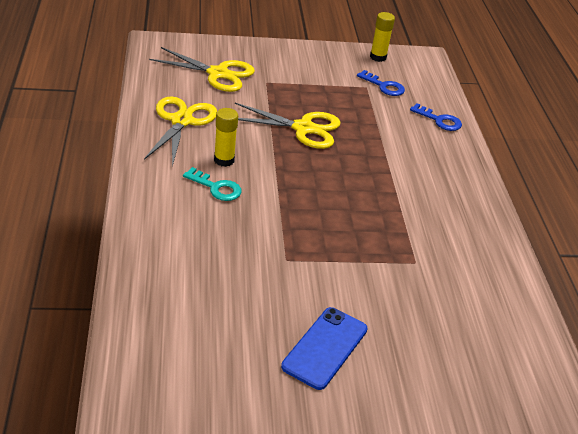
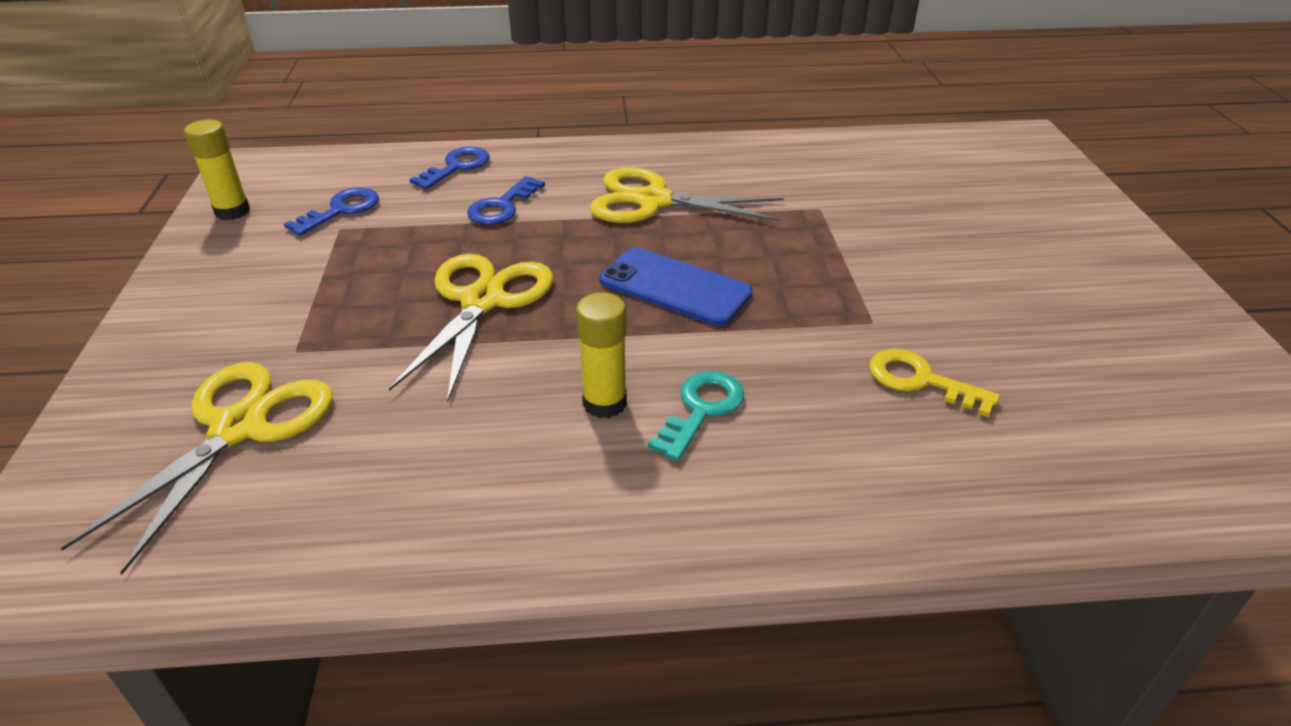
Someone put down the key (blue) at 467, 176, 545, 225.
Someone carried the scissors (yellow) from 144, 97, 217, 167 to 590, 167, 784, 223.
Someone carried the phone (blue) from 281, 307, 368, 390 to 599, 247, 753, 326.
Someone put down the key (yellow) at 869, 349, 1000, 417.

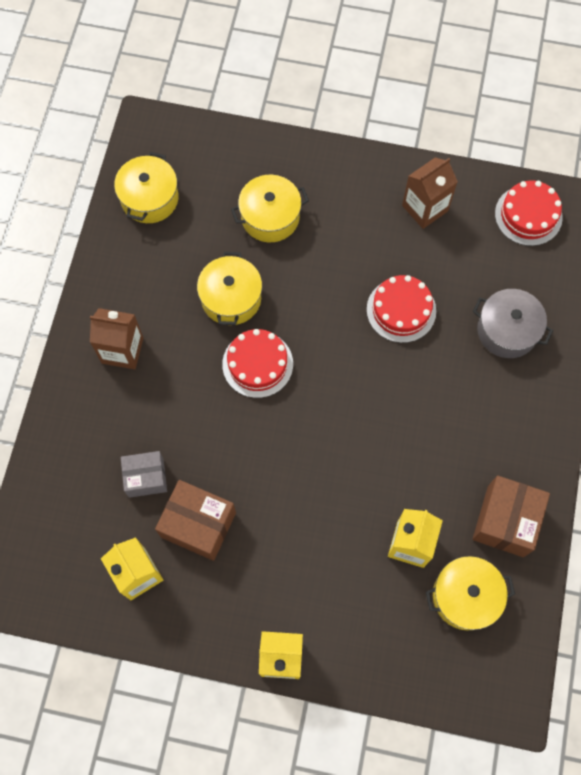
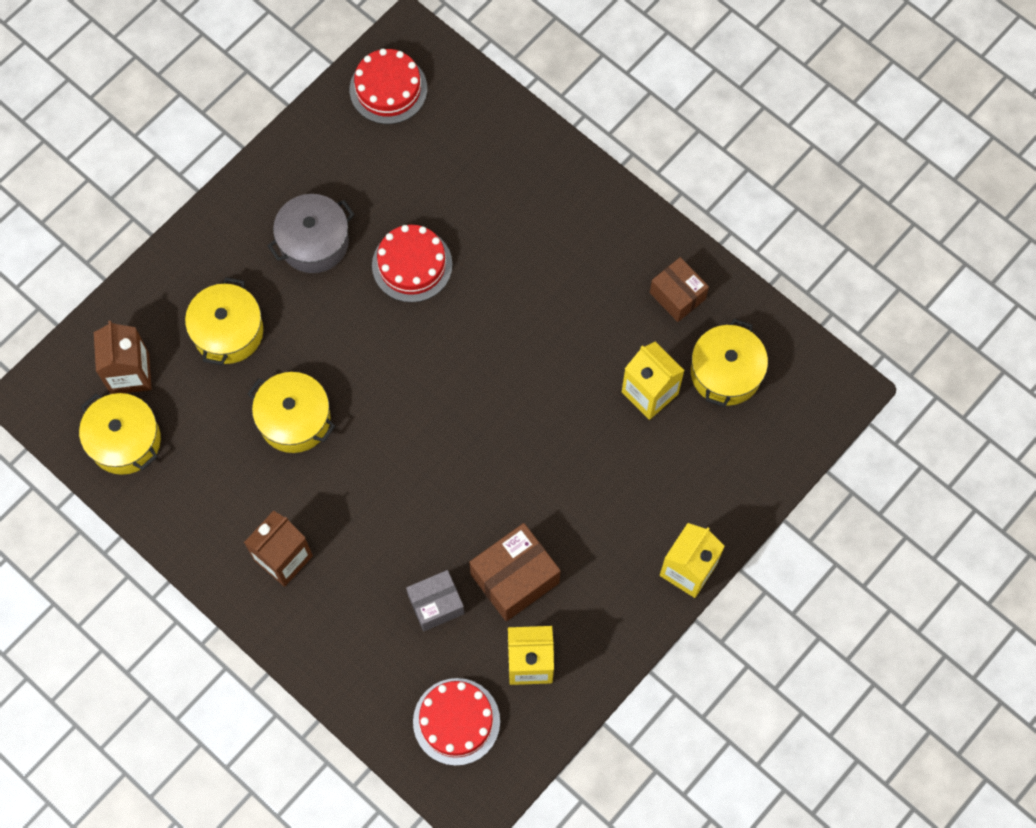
Someone carried the carton (brown) from 402, 157, 458, 229 to 94, 321, 151, 394.
Someone carried the pot (grey) from 473, 289, 553, 358 to 268, 194, 355, 273.
Someone rotated the box (grey) at 121, 451, 167, 498 by 45 degrees clockwise.
Someone carried the cake (red) from 222, 329, 293, 398 to 413, 678, 500, 766.
Someone scaled the box (brown) at 473, 476, 550, 557 by 0.67.

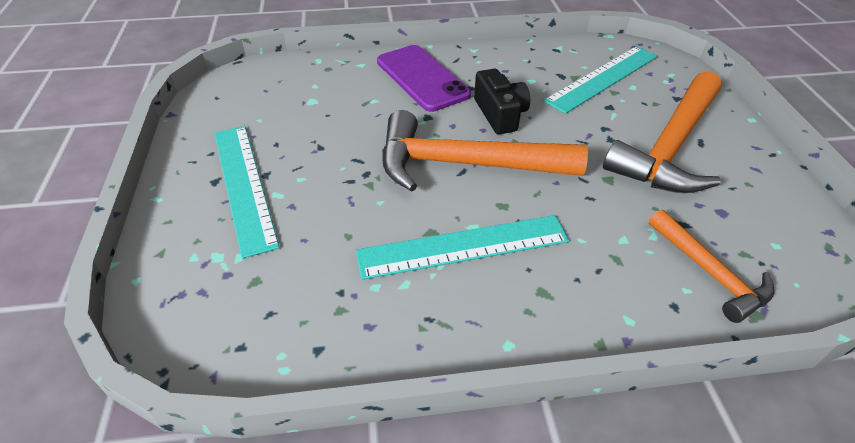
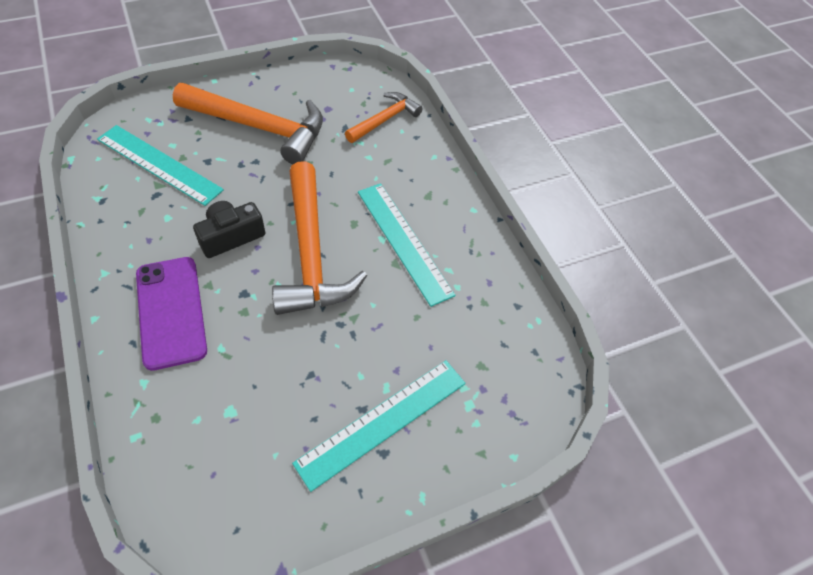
Someone rotated the phone (purple) at 377, 45, 471, 112 by 60 degrees counterclockwise.

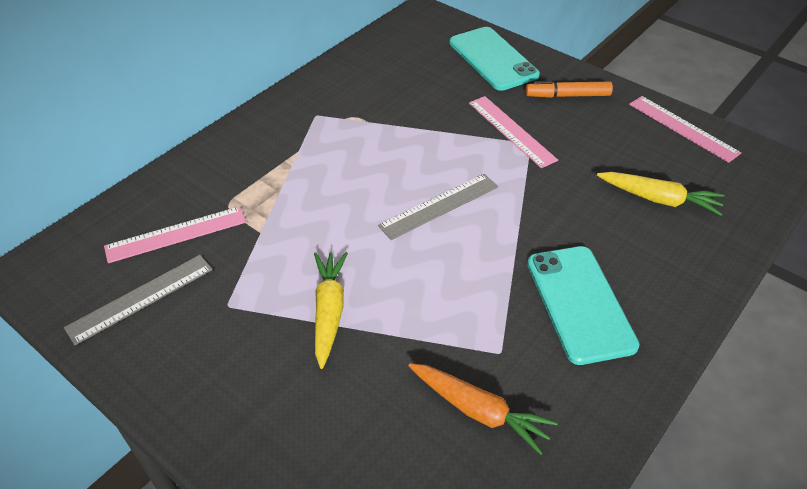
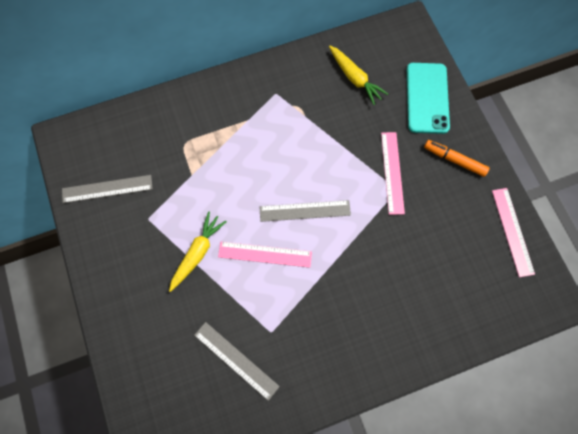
Someone swapped the carrot (orange) at 408, 363, 558, 455 for the ruler (grey) at 194, 322, 280, 401.
Someone carried the ruler (pink) from 104, 206, 246, 263 to 218, 242, 312, 268.
Someone carried the carrot (yellow) from 597, 172, 725, 216 to 329, 46, 388, 105.
Someone took away the phone (turquoise) at 527, 246, 640, 365.

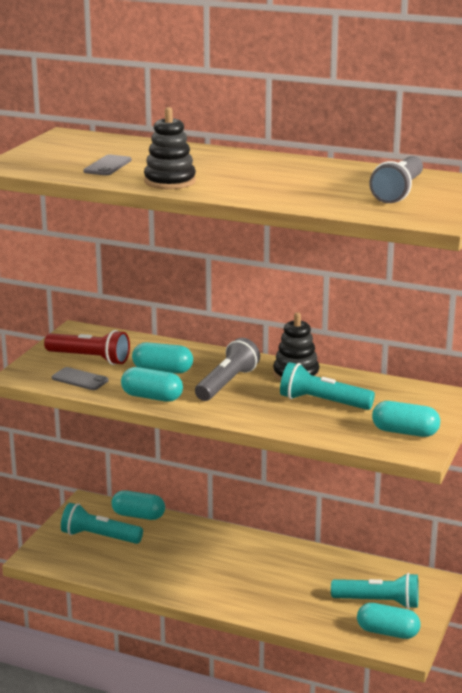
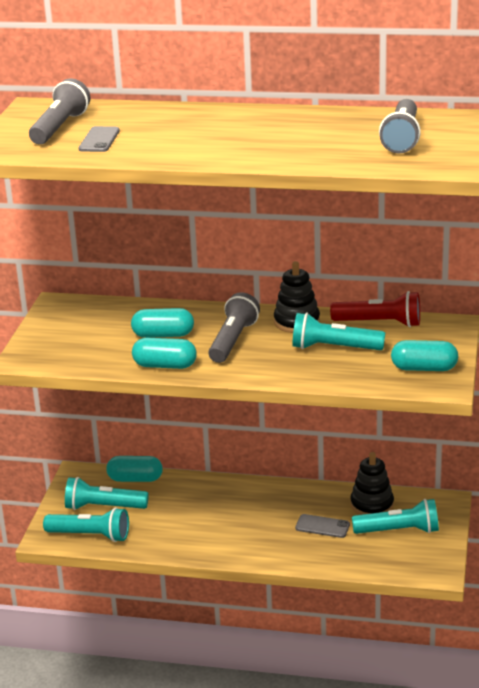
Someone put down the flashlight (grey) at 29, 78, 90, 144.
Someone put down the flashlight (turquoise) at 43, 508, 129, 542.
Someone carried the phone (grey) from 52, 367, 108, 390 to 295, 514, 350, 538.
Someone carried the flashlight (red) from 44, 330, 130, 365 to 330, 291, 420, 327.
Someone carried the stacking toy (black) from 144, 107, 196, 190 to 350, 452, 394, 515.
Someone took away the capsule (turquoise) at 357, 603, 421, 639.

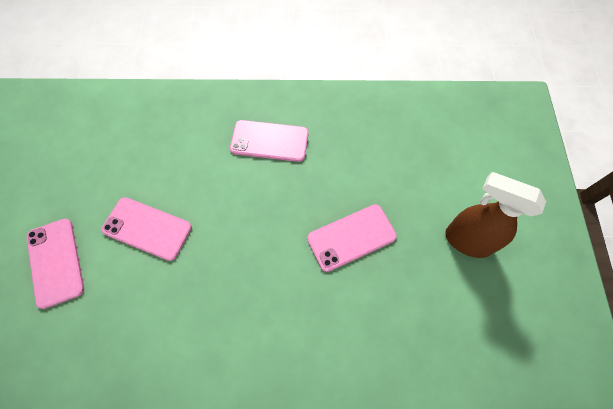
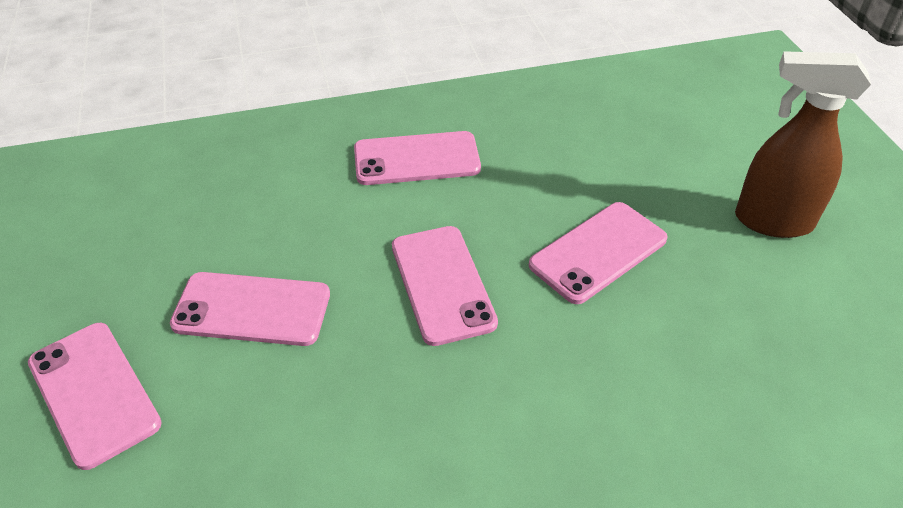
Someone put down the phone (pink) at 392, 226, 498, 346.

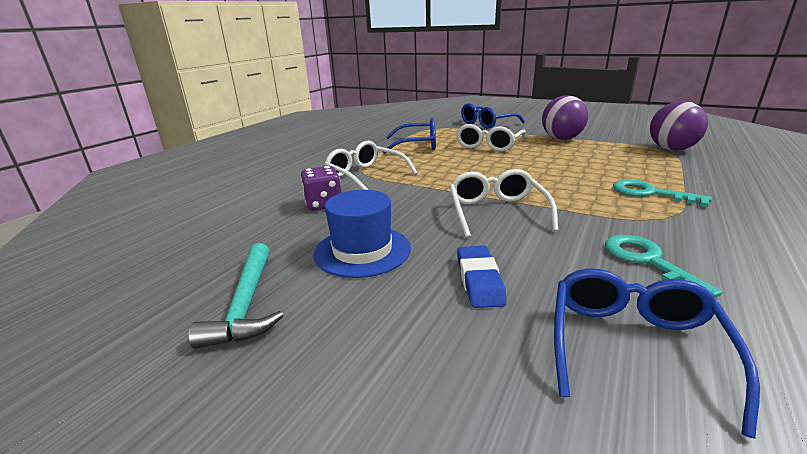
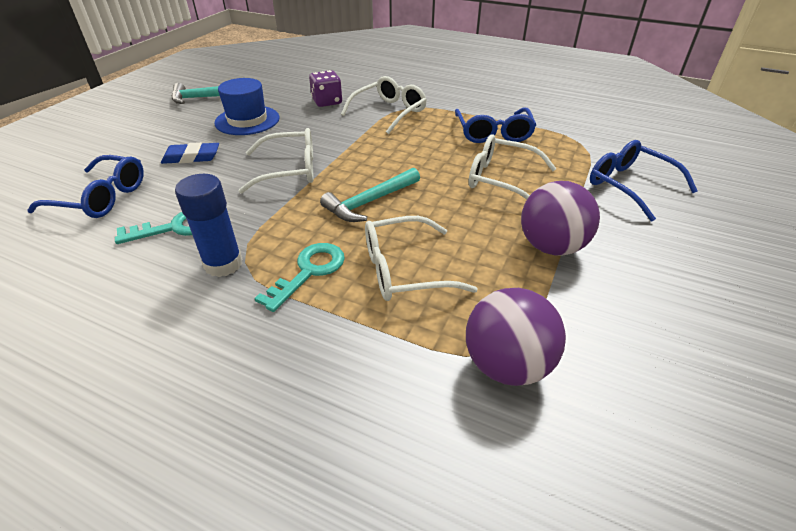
Someone put down the glue stick (blue) at 175, 174, 242, 277.
Someone put down the hammer (turquoise) at 320, 168, 420, 222.
Someone put down the glasses (white) at 365, 216, 478, 301.

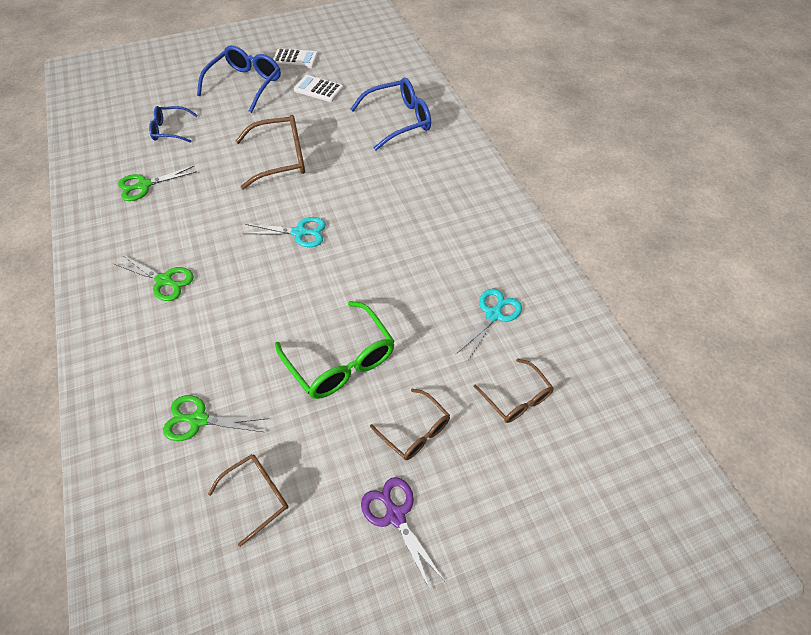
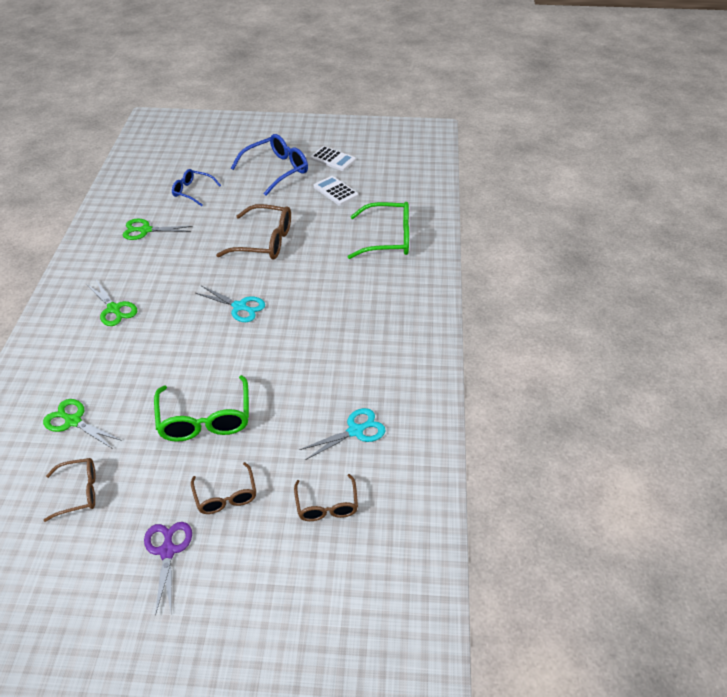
Someone repainted the glasses (blue) at 350, 78, 431, 151, which became the glasses (green) at 348, 202, 409, 259.

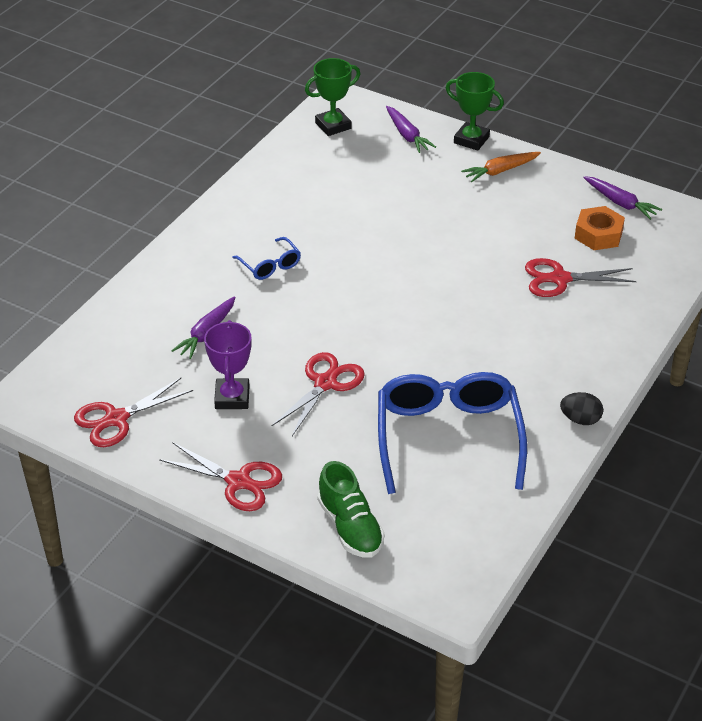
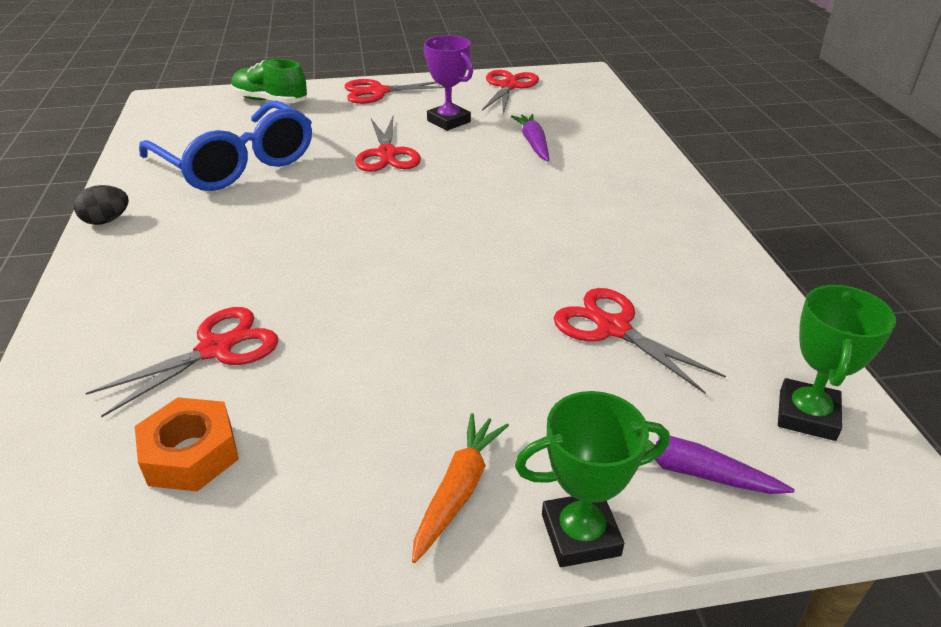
Someone put down the scissors (red) at 554, 288, 726, 394.
Someone took away the glasses (blue) at 232, 237, 301, 280.
Someone took away the carrot (purple) at 583, 176, 662, 220.

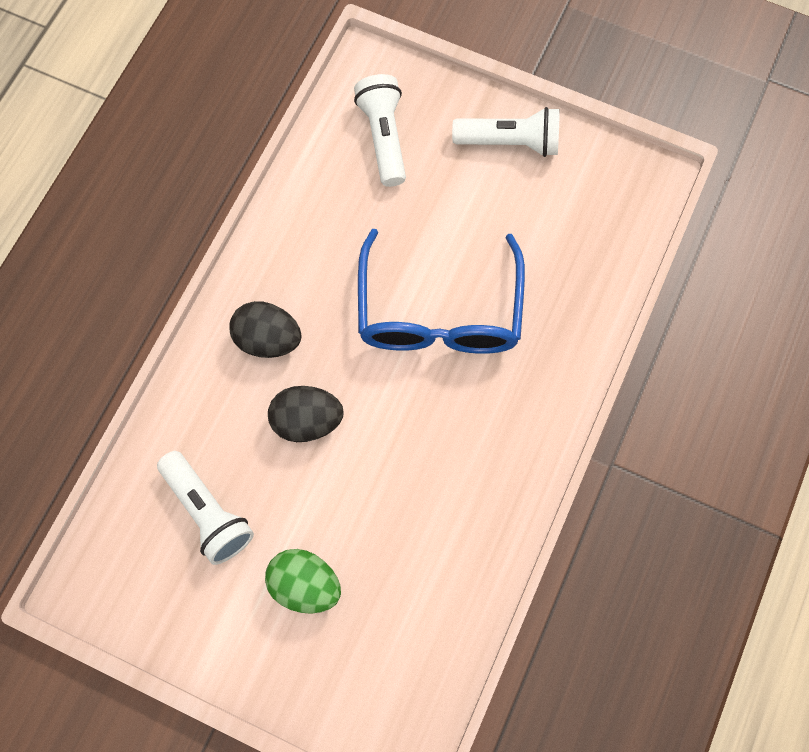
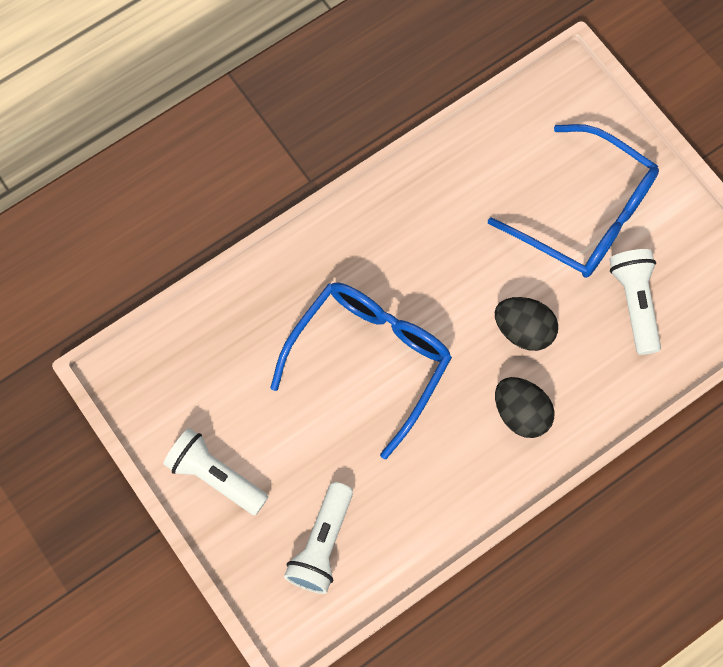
Someone swapped the egg (green) at 265, 549, 341, 614 for the glasses (blue) at 488, 124, 659, 278.

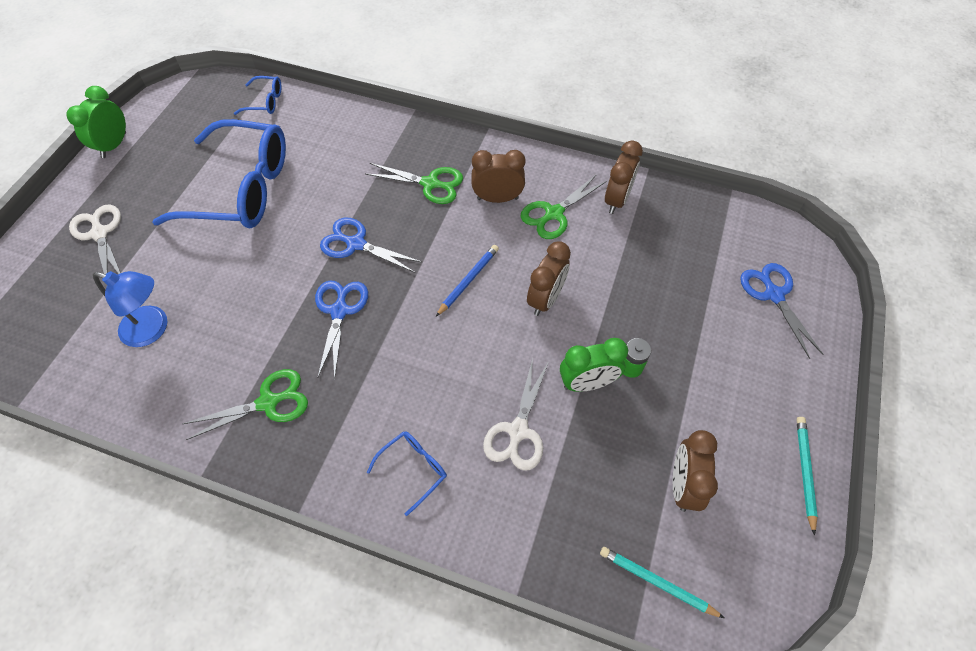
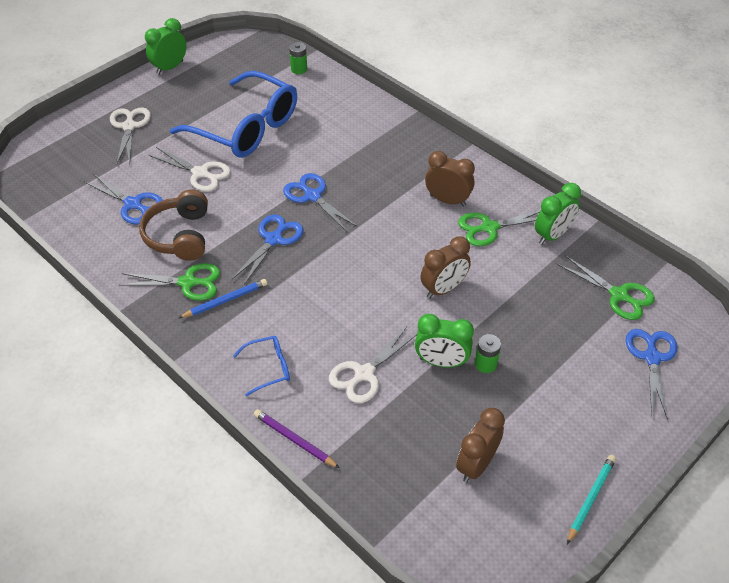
Someone swapped the lamp (blue) at 93, 271, 167, 347 for the scissors (blue) at 85, 174, 163, 225.
Someone put down the headphones (brown) at 139, 189, 208, 261.
Someone put down the scissors (white) at 149, 147, 231, 192.
Someone carried the pencil (blue) from 436, 245, 499, 317 to 179, 279, 267, 318.
Someone put down the pencil (purple) at 254, 409, 340, 468.
Someone swapped the glasses (blue) at 234, 76, 282, 115 for the battery (green) at 289, 42, 307, 74.
Someone repainted the clock (brown) at 605, 140, 643, 214, which became the clock (green) at 535, 183, 581, 245.
Someone carried the scissors (green) from 365, 163, 463, 204 to 557, 255, 655, 320.
Someone took away the pencil (turquoise) at 600, 547, 724, 618.

